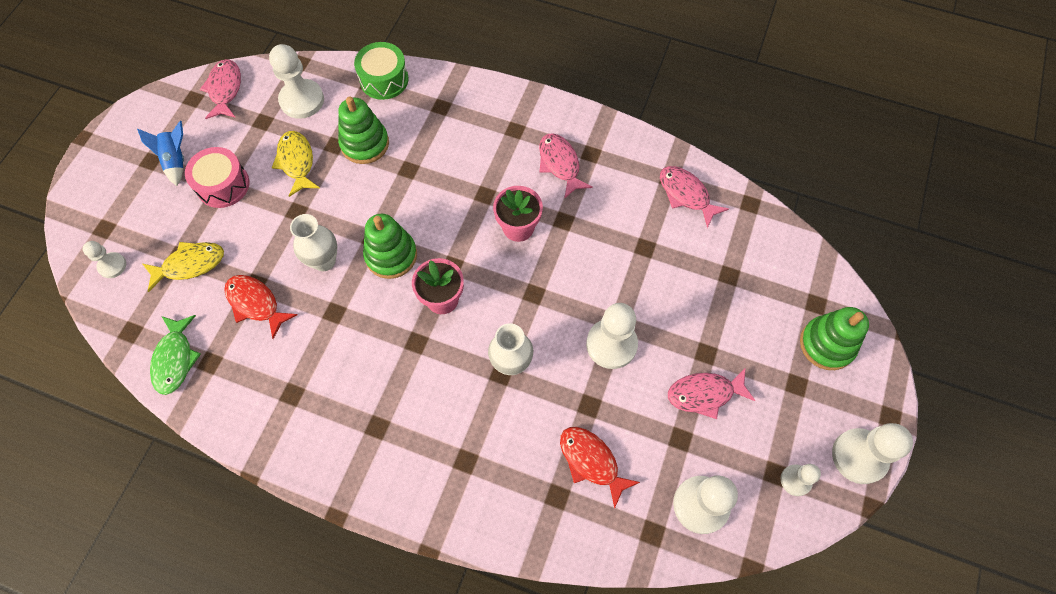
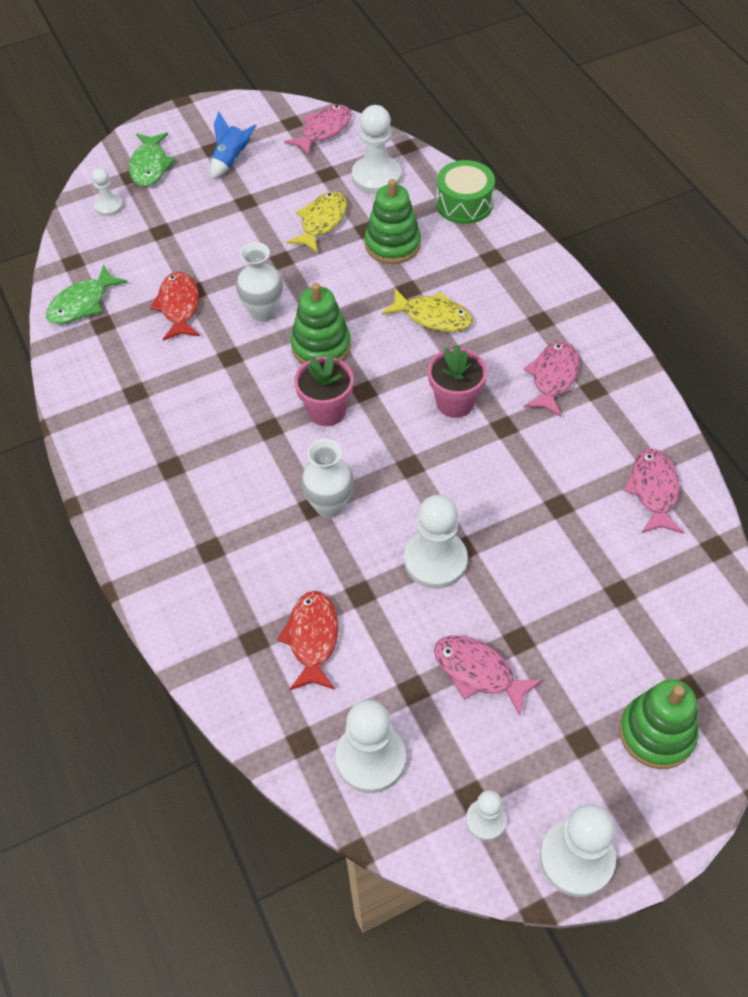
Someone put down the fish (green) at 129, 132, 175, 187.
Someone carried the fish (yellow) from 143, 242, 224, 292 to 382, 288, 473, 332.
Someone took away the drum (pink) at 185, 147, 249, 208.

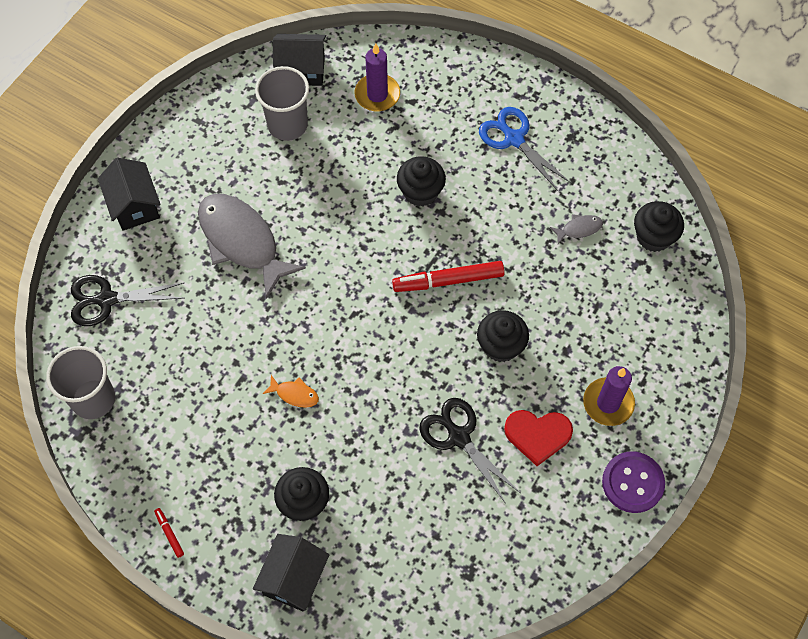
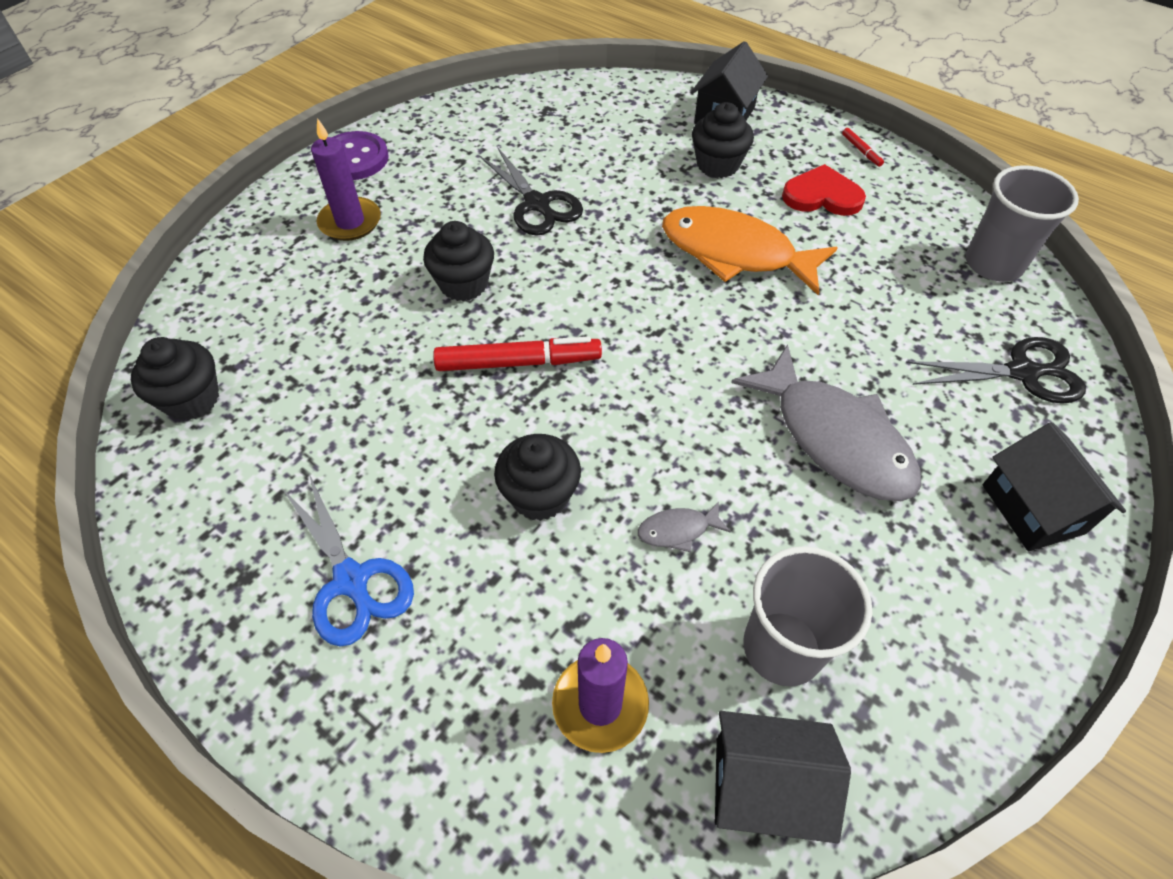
Someone carried the fish (grey) from 550, 214, 603, 244 to 638, 501, 731, 552.
Someone scaled the fish (orange) at 263, 375, 319, 408 by 2.43.
Someone carried the heart (red) from 504, 410, 573, 466 to 782, 164, 866, 216.

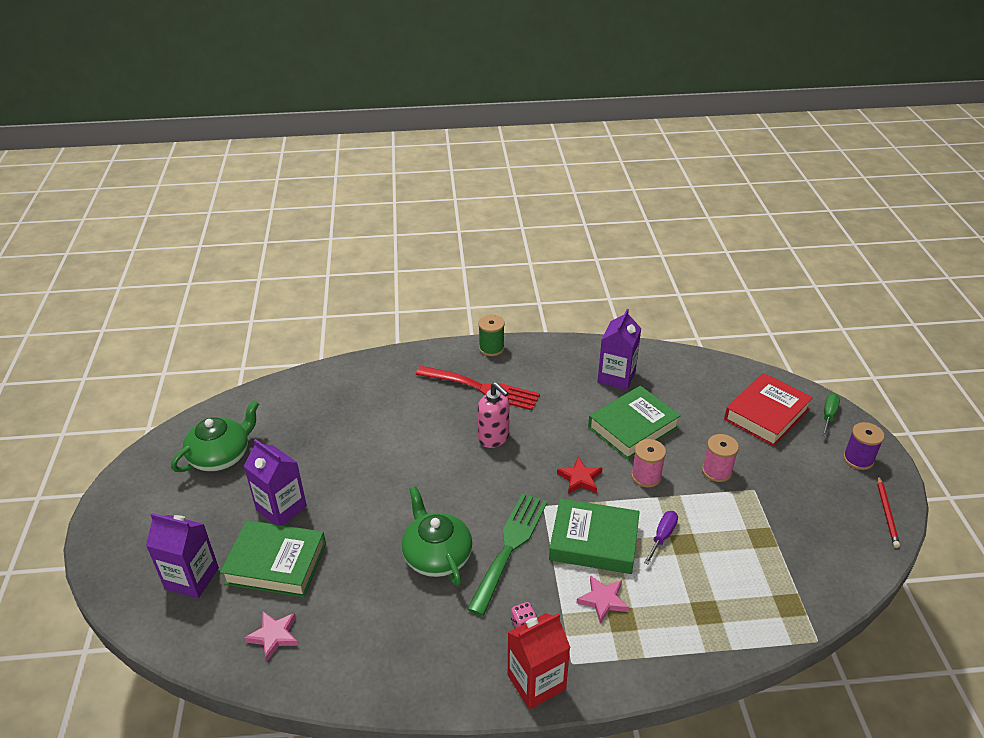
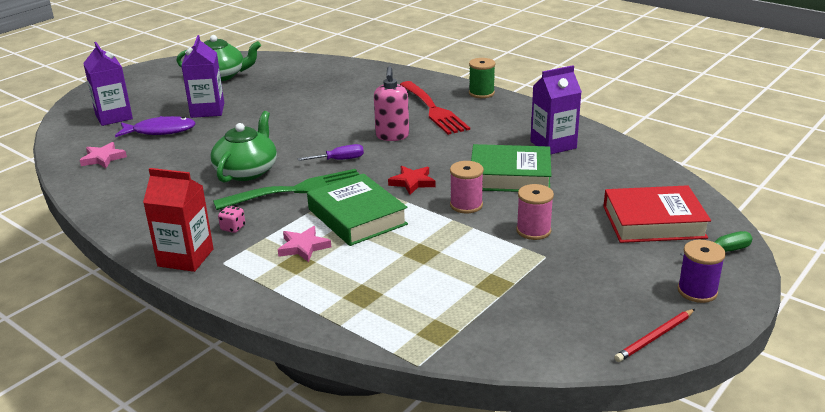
Someone swapped the book (green) at 220, 520, 326, 597 for the fish (purple) at 115, 116, 196, 137.
Someone carried the screwdriver (purple) from 644, 511, 678, 565 to 298, 144, 364, 161.

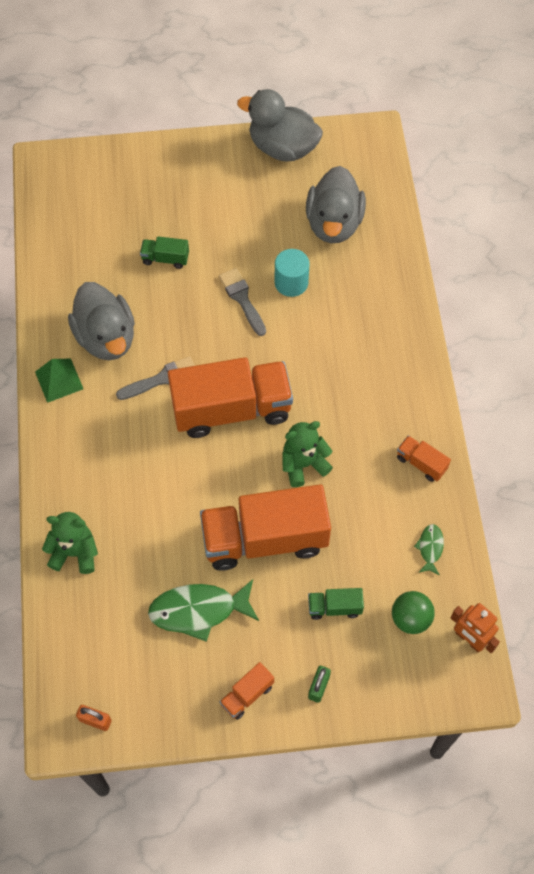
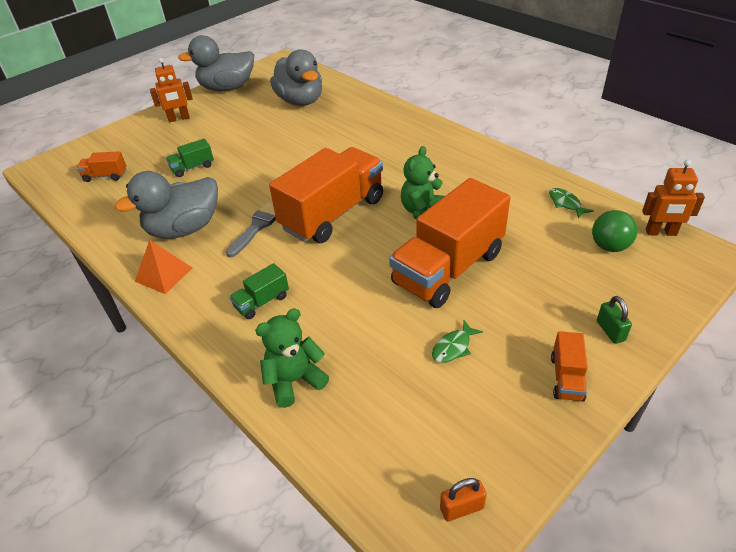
Someone carried the truck (orange) from 397, 436, 451, 482 to 76, 151, 126, 182.
Someone rotated the duck (grey) at 68, 282, 135, 360 by 120 degrees clockwise.
Someone repainted the pyramid (green) at 35, 359, 83, 403, which became the pyramid (orange) at 135, 240, 192, 294.
Someone put down the robot (orange) at 150, 58, 193, 122.
Someone carried the truck (green) from 308, 588, 364, 620 to 229, 263, 289, 319.
Someone scaled the fish (green) at 148, 579, 259, 642 by 0.50.
Someone took away the brush (grey) at 219, 268, 266, 336.
Someone took away the cylinder (turquoise) at 275, 249, 310, 297.

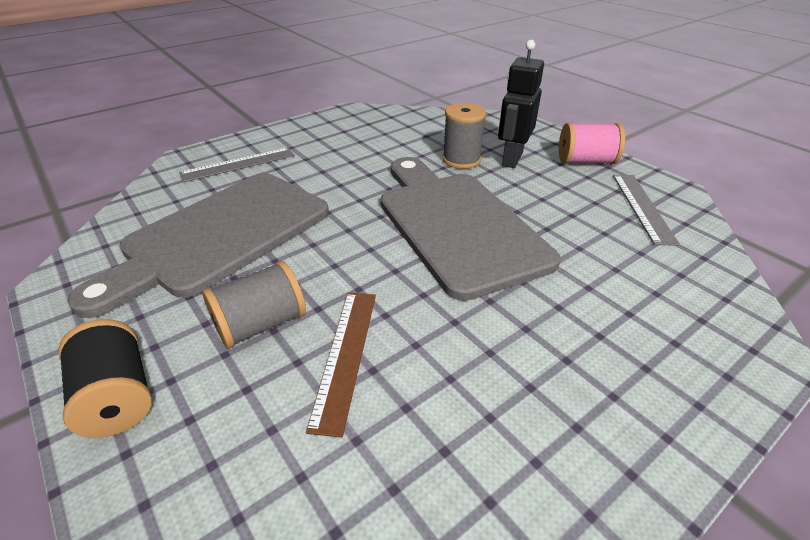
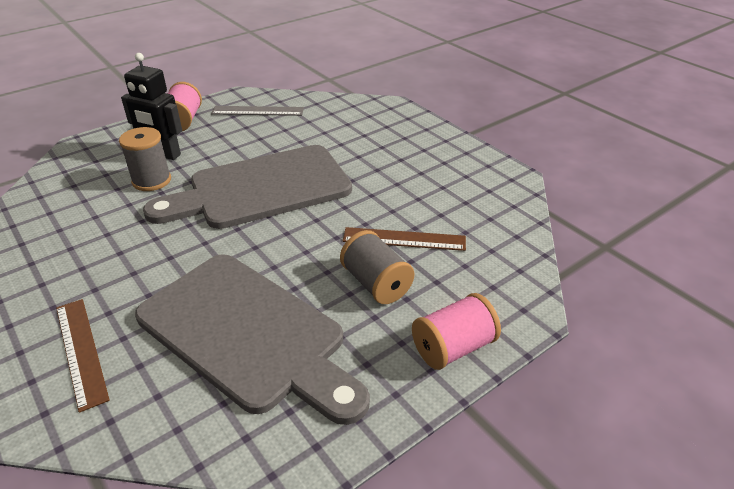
Someone repainted the ruler (grey) at 179, 148, 295, 182, which became the ruler (brown) at 56, 299, 110, 413.
Someone repainted the spool (black) at 58, 319, 152, 438, which became the spool (pink) at 412, 293, 501, 370.

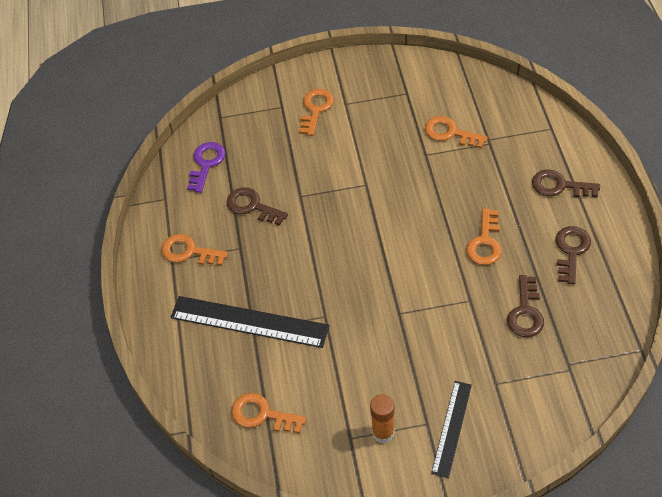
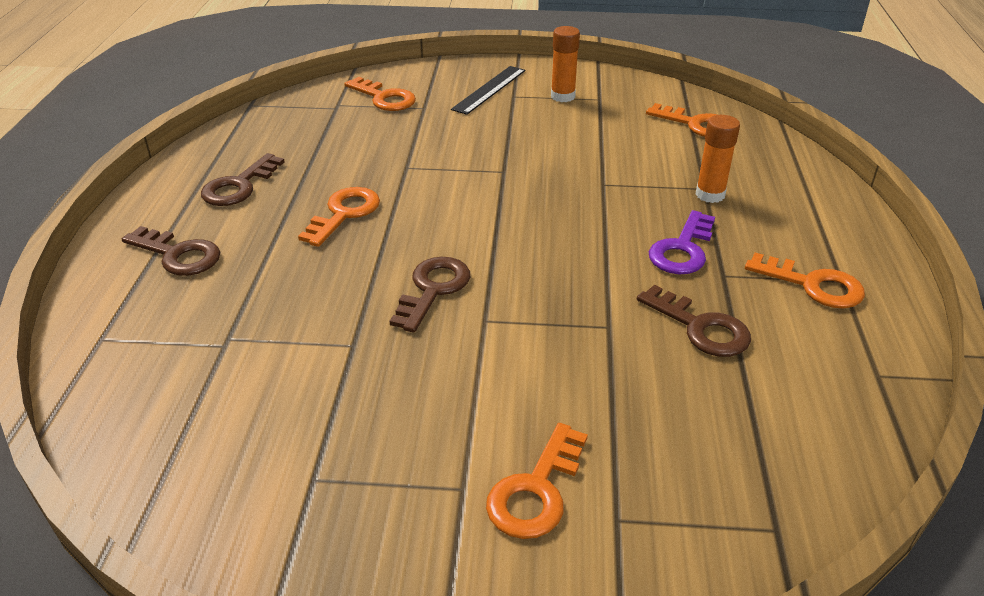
Someone carried the key (orange) from 425, 116, 488, 149 to 344, 77, 416, 111.
Someone carried the key (brown) from 507, 275, 544, 337 to 390, 257, 470, 333.
Someone carried the key (purple) from 187, 142, 226, 193 to 649, 210, 715, 274.
Someone swapped the ruler (black) at 171, 296, 329, 348 for the glue stick (orange) at 695, 115, 740, 203.

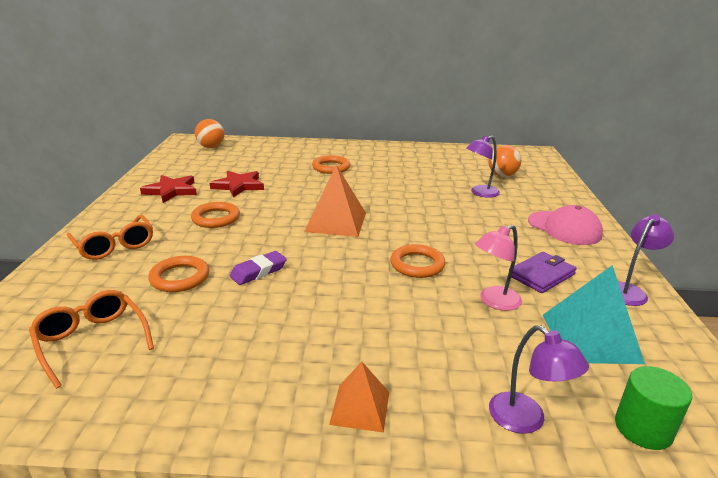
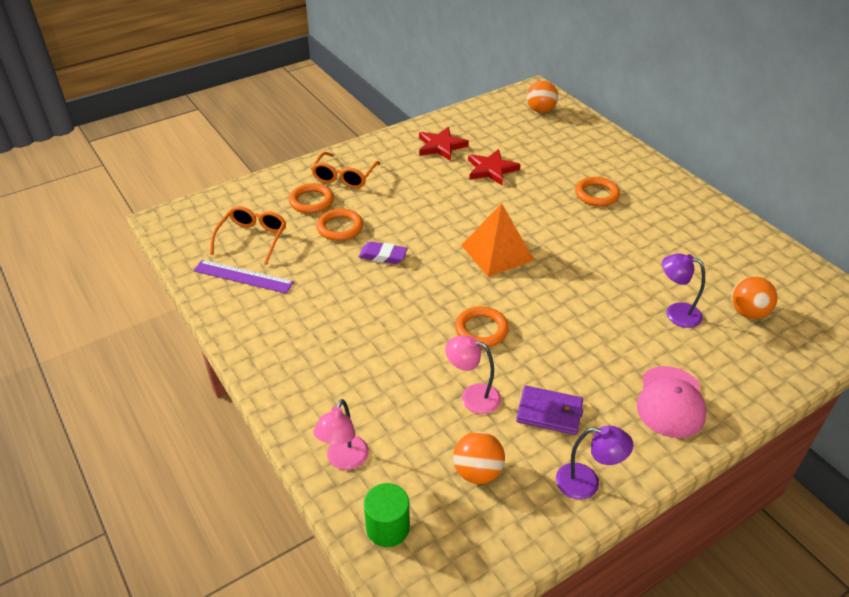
Someone put down the ruler (purple) at 193, 260, 294, 293.
Someone carried the ring (orange) from 191, 202, 240, 228 to 289, 183, 334, 214.
Someone repainted the lamp (purple) at 489, 325, 589, 434, which became the lamp (pink) at 313, 399, 369, 470.
Someone swapped the pyramid (turquoise) at 543, 265, 645, 364 for the ball (orange) at 453, 431, 505, 484.
Someone took away the pyramid (orange) at 329, 361, 389, 433.

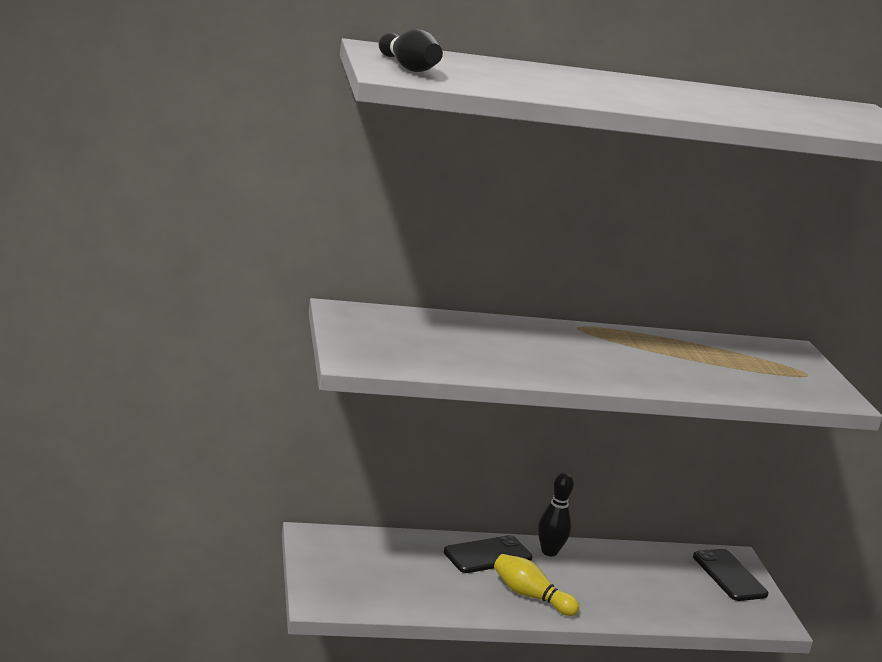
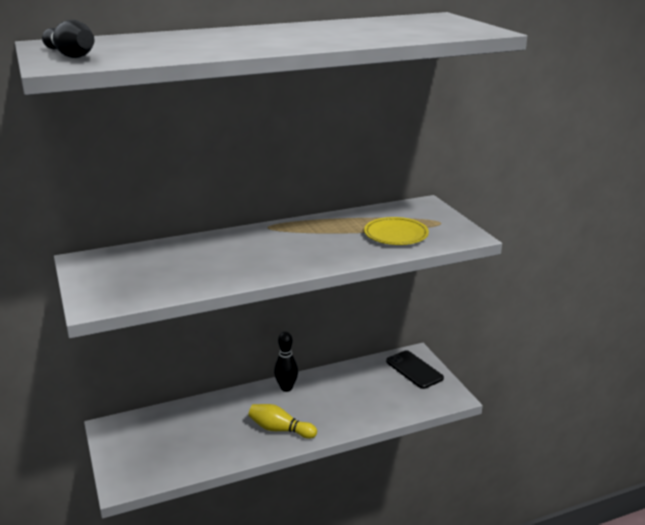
Someone put down the plate (yellow) at 364, 217, 429, 245.
Someone took away the phone (black) at 444, 535, 533, 573.

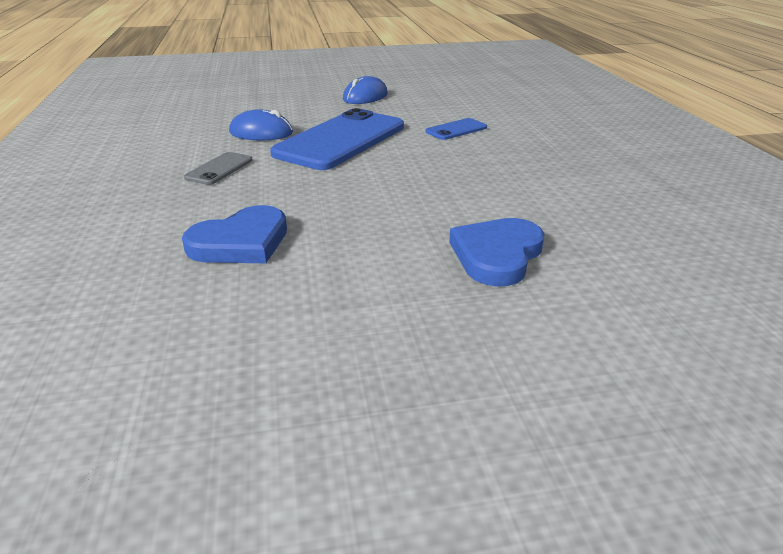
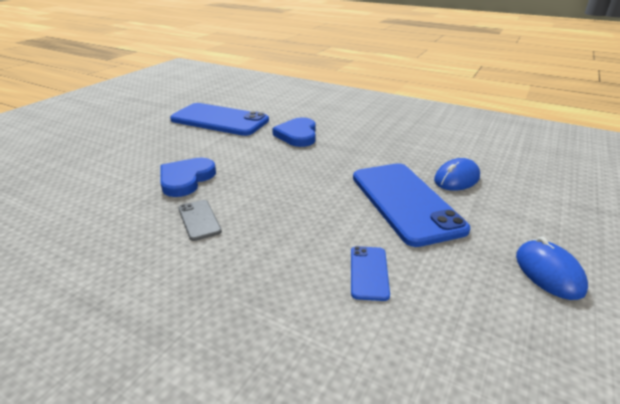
Someone rotated the heart (blue) at 449, 218, 545, 286 by 135 degrees counterclockwise.
Someone put down the phone (blue) at 170, 103, 269, 136.
Someone carried the phone (grey) from 184, 152, 253, 185 to 178, 200, 222, 241.

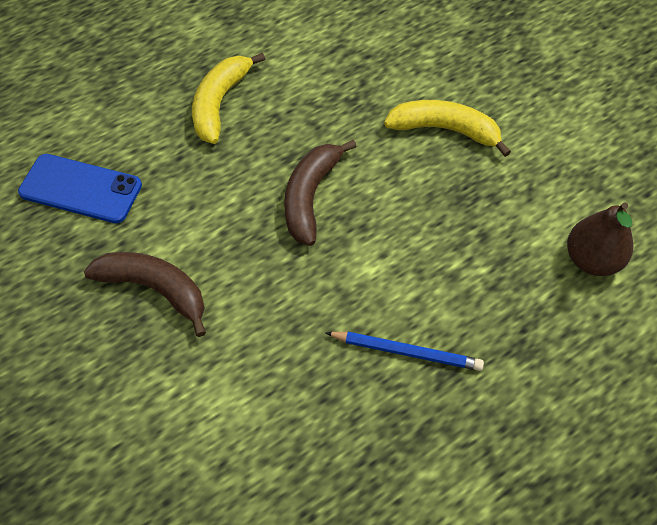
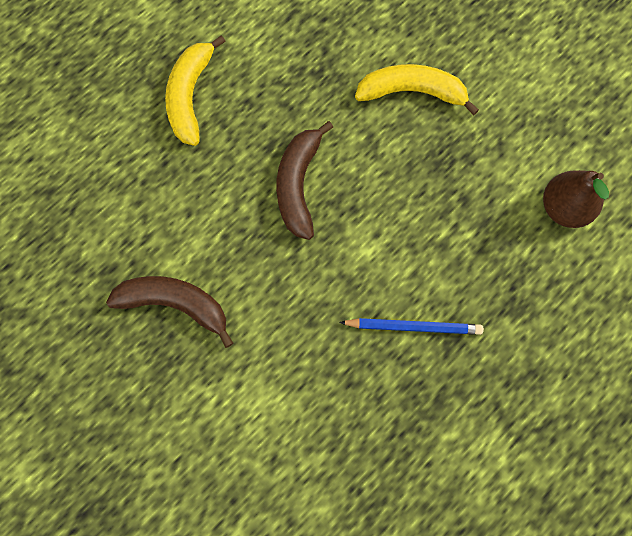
Someone took away the phone (blue) at 18, 154, 142, 223.

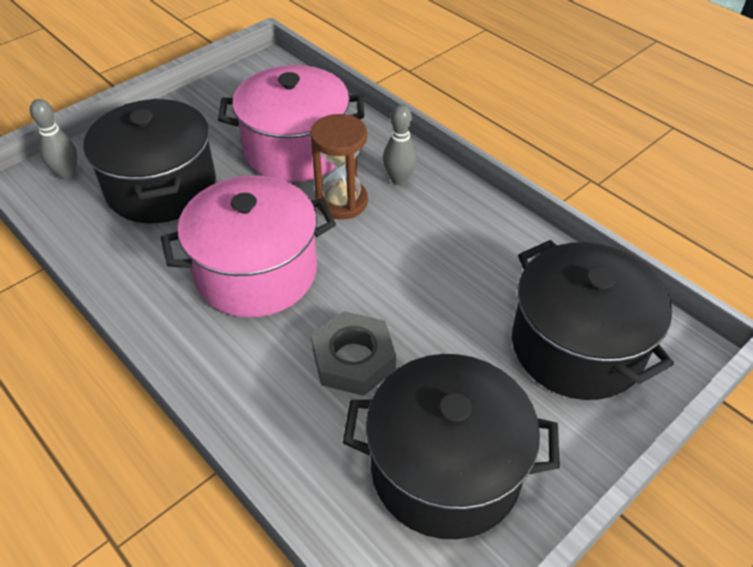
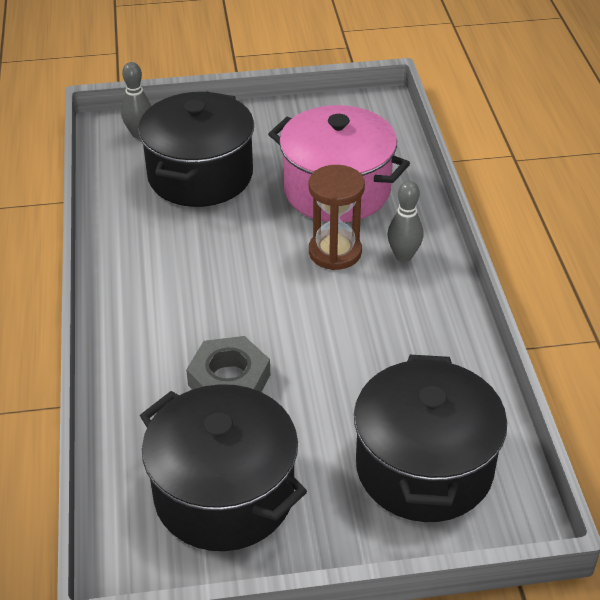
Someone took away the pot (pink) at 161, 175, 336, 317.

